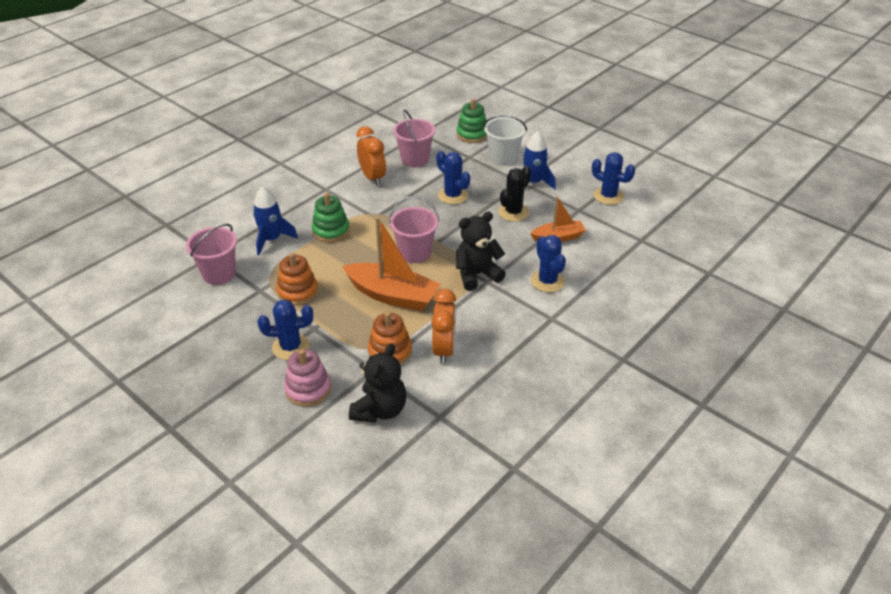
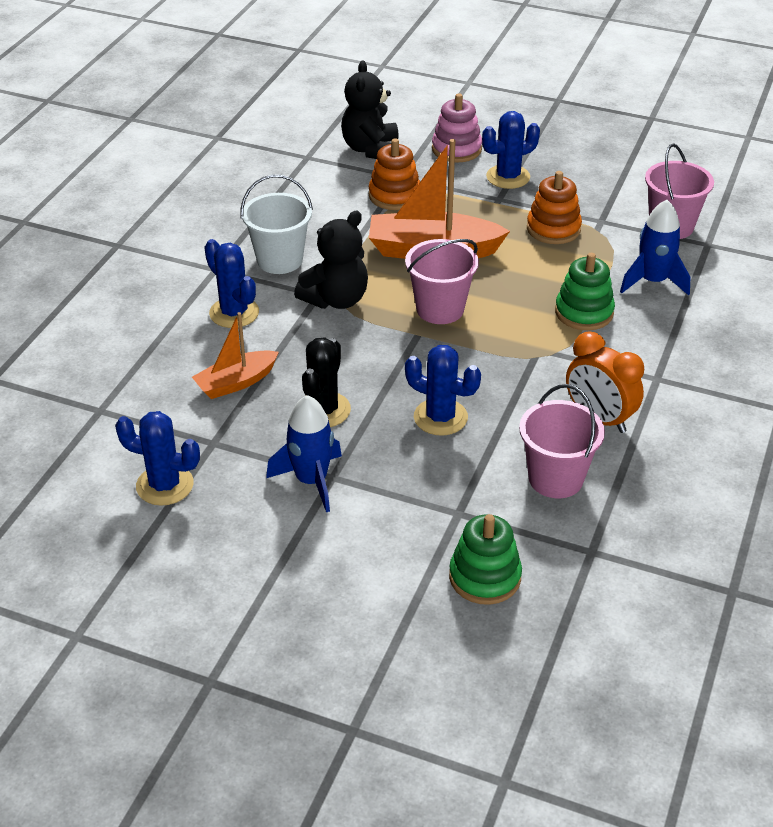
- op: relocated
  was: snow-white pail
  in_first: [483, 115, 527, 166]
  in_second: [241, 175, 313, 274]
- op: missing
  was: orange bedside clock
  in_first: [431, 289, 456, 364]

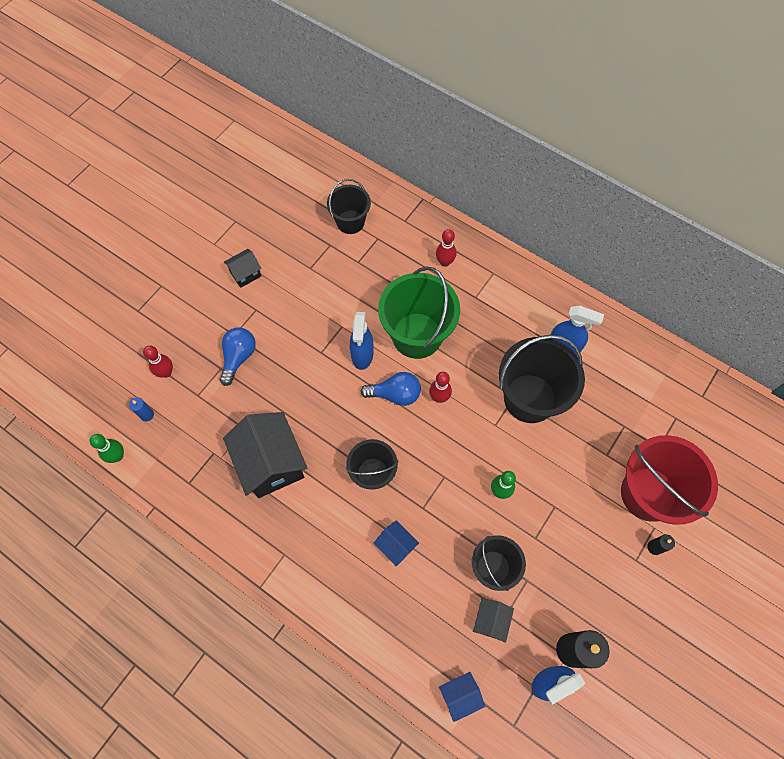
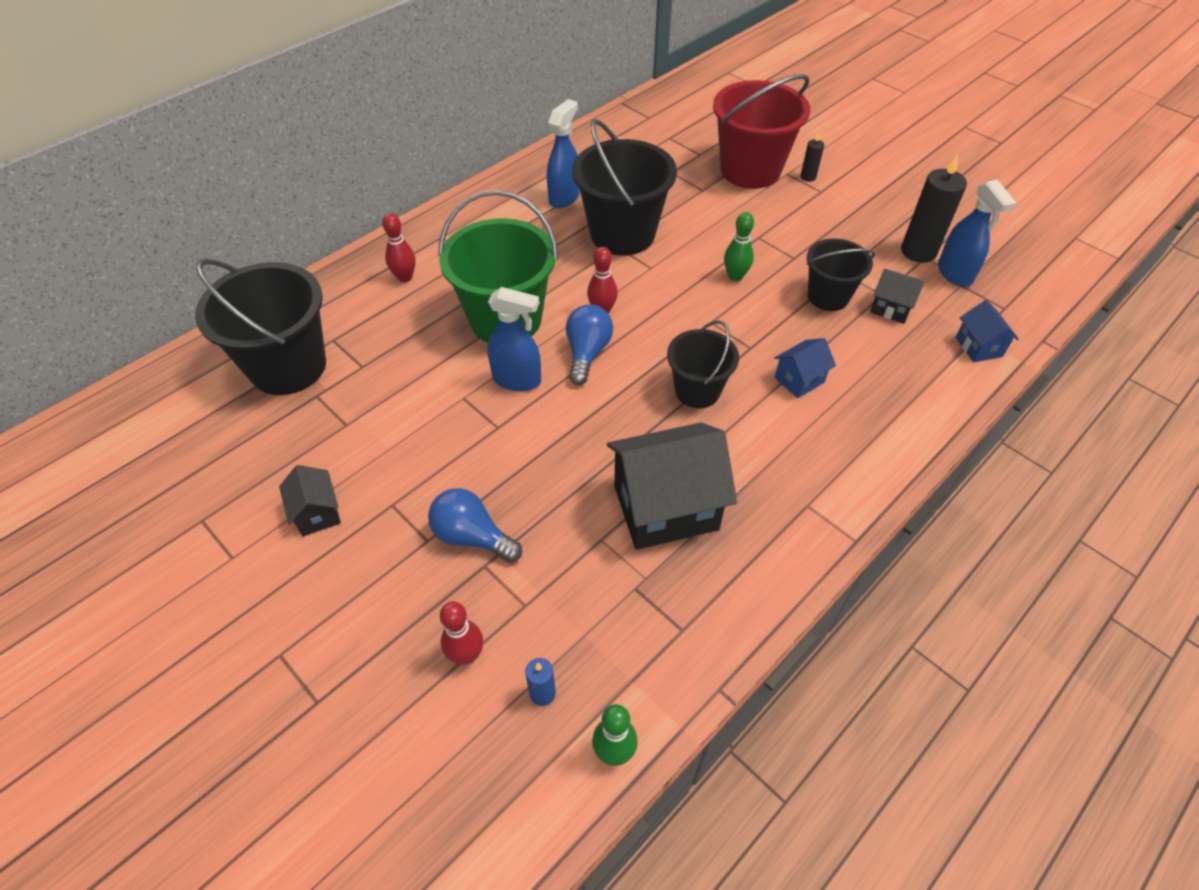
- op: size
  was: ebony pail
  in_first: [327, 179, 371, 234]
  in_second: [195, 259, 326, 395]
  ratio: 1.68

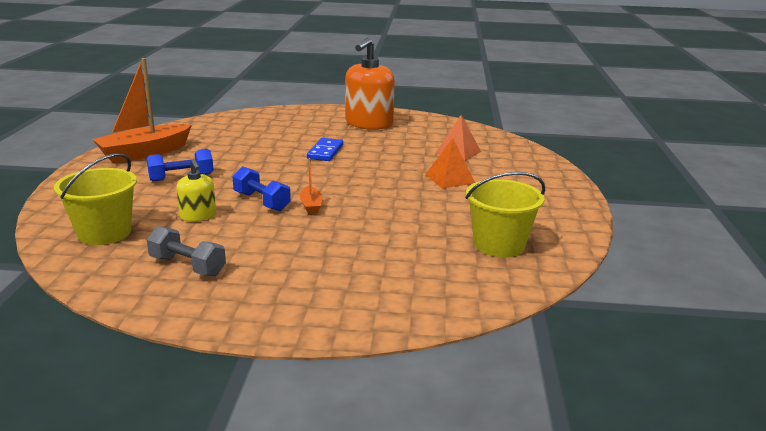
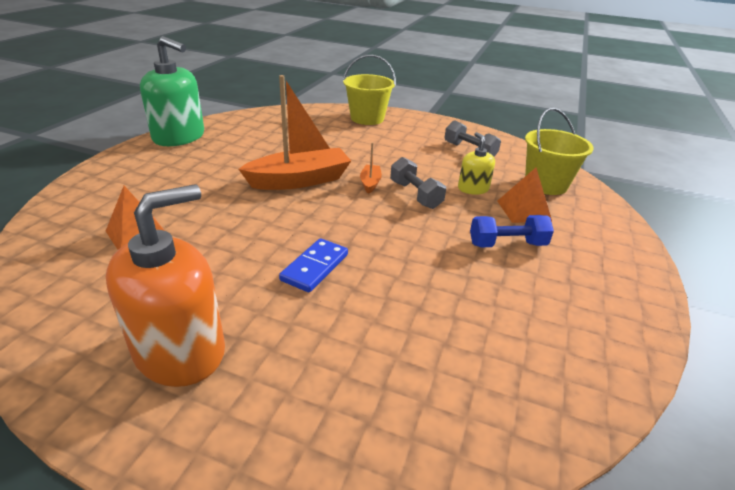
- op: relocated
  was: orange boat
  in_first: [92, 58, 192, 163]
  in_second: [239, 75, 351, 190]
- op: relocated
  was: orange pyramid shape
  in_first: [425, 138, 475, 189]
  in_second: [497, 168, 552, 223]
- op: colour
  was: cobalt hand weight
  now: grey hand weight
  in_first: [232, 166, 291, 211]
  in_second: [390, 157, 446, 209]
- op: relocated
  was: bright yellow pail
  in_first: [466, 172, 545, 257]
  in_second: [343, 54, 396, 125]
- op: appeared
  now: green soap pump
  in_second: [140, 36, 204, 146]

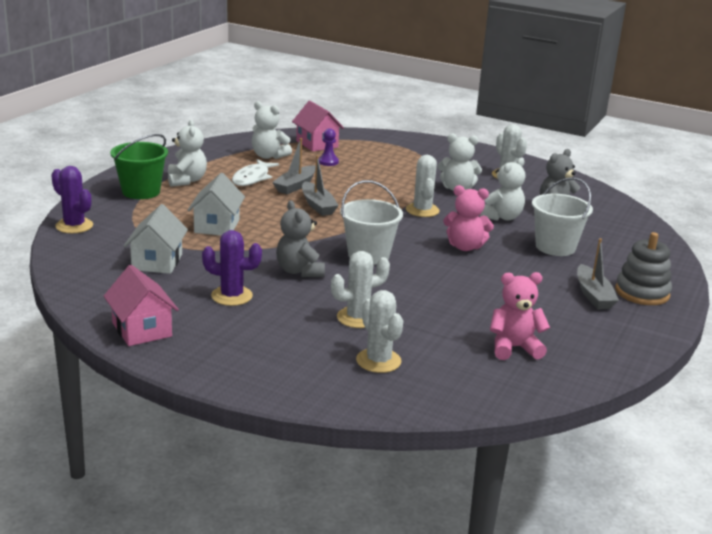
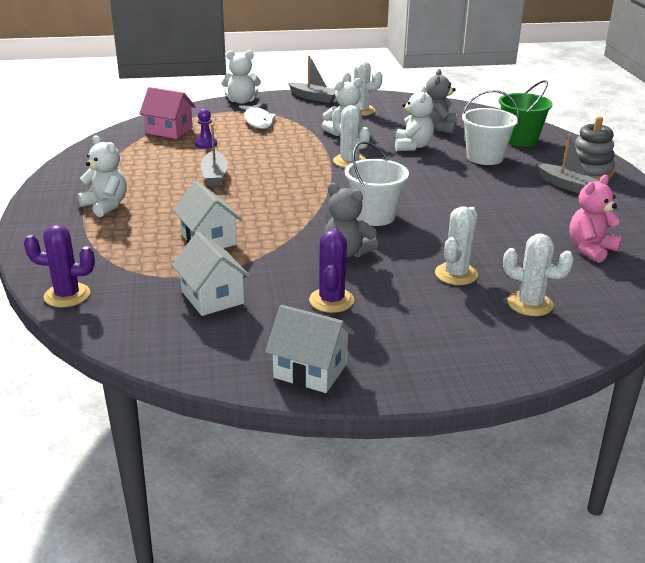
- op: relocated
  was: snow-white teddy bear
  in_first: [252, 101, 292, 159]
  in_second: [221, 50, 261, 104]
- op: relocated
  was: green pail
  in_first: [110, 134, 168, 199]
  in_second: [499, 80, 553, 147]
- op: relocated
  was: grey boat
  in_first: [302, 155, 339, 216]
  in_second: [288, 55, 336, 103]
- op: relocated
  was: snow-white toy fish
  in_first: [232, 159, 279, 186]
  in_second: [239, 104, 276, 129]
- op: missing
  was: pink teddy bear
  in_first: [443, 185, 494, 251]
- op: spun
  was: violet prickly plant
  in_first: [202, 230, 262, 306]
  in_second: [309, 228, 354, 313]
  clockwise: -60
- op: colour
  was: pink toy house
  now: snow-white toy house
  in_first: [104, 265, 179, 346]
  in_second: [265, 305, 355, 393]

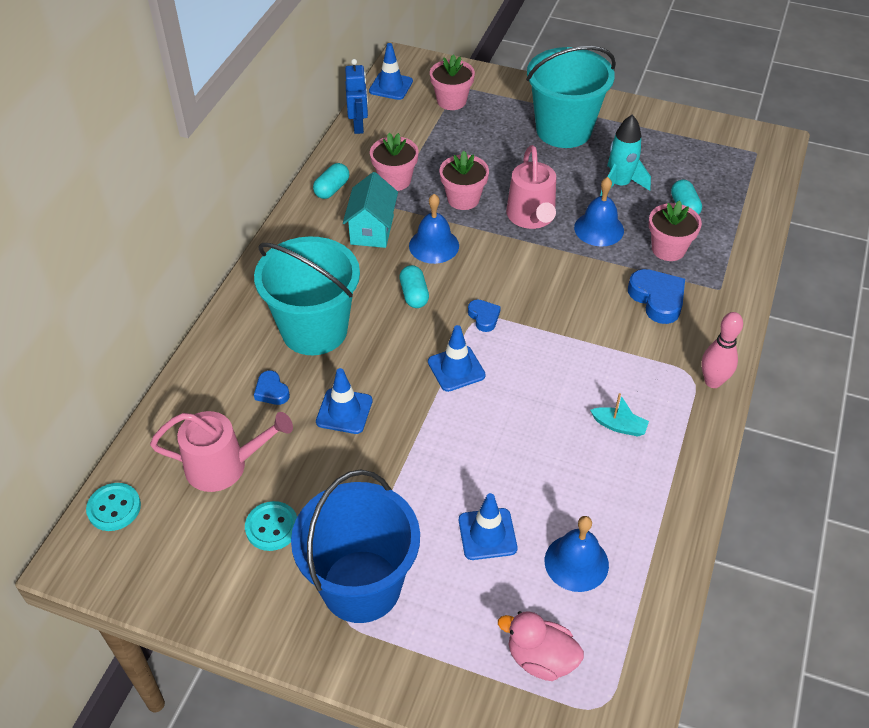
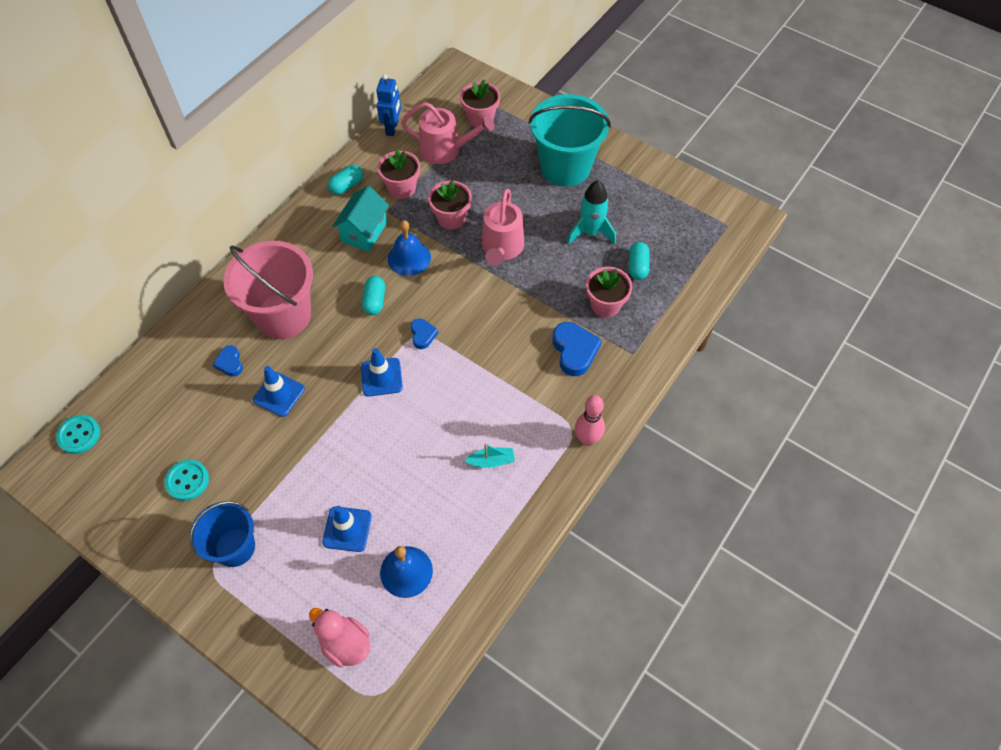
- op: missing
  was: cobalt road cone
  in_first: [369, 43, 413, 100]
- op: missing
  was: cobalt school bell
  in_first: [574, 177, 624, 246]
- op: colour
  was: teal pail
  now: pink pail
  in_first: [254, 236, 360, 355]
  in_second: [223, 241, 313, 339]
- op: spun
  was: teal boat
  in_first: [590, 393, 649, 437]
  in_second: [465, 443, 515, 468]
  clockwise: -45
- op: relocated
  was: pink sprinkling can
  in_first: [150, 411, 293, 492]
  in_second: [401, 102, 495, 164]
- op: size
  was: cobalt pail
  in_first: [291, 469, 420, 623]
  in_second: [189, 501, 255, 567]
  ratio: 0.63

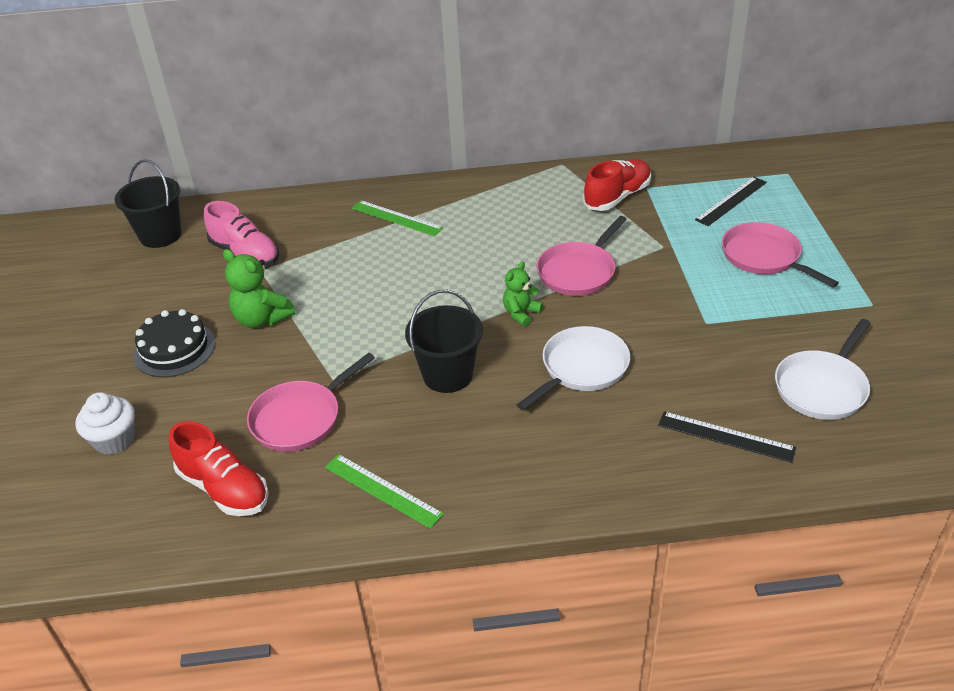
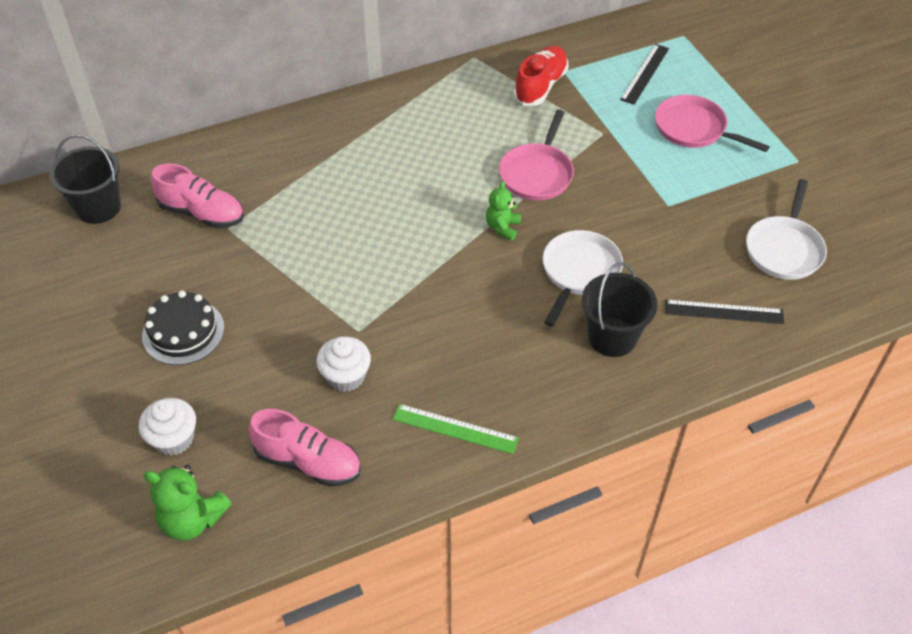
- op: missing
  was: green measuring stick
  in_first: [352, 200, 443, 236]
- op: relocated
  was: green teddy bear
  in_first: [223, 249, 295, 328]
  in_second: [143, 465, 232, 540]
- op: relocated
  was: ebony pail
  in_first: [405, 290, 483, 393]
  in_second: [582, 262, 658, 357]
- op: exchanged
  was: pink skillet
  now: snow-white muffin
  in_first: [247, 353, 375, 452]
  in_second: [316, 336, 371, 392]
- op: colour
  was: scarlet shoe
  now: pink shoe
  in_first: [169, 421, 269, 516]
  in_second: [249, 409, 361, 487]

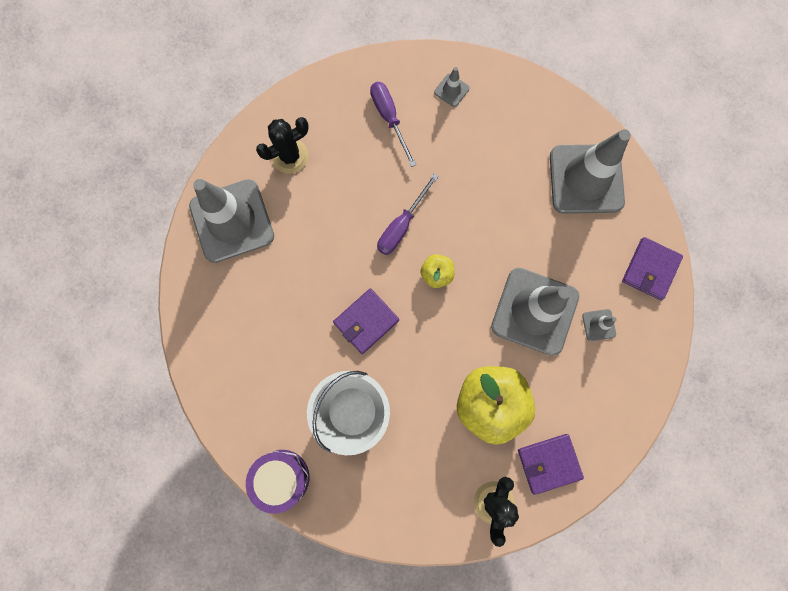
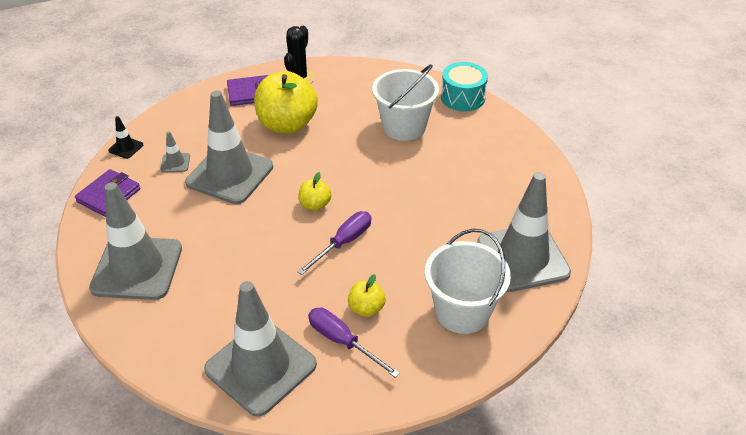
- op: size
  was: grey road cone
  in_first: [434, 67, 470, 107]
  in_second: [204, 281, 317, 417]
  ratio: 2.49
- op: spun
  was: violet flat screwdriver
  in_first: [370, 82, 416, 167]
  in_second: [308, 307, 400, 378]
  clockwise: 150
- op: exchanged
  was: ebony prickly plant
  now: snow-white pail
  in_first: [256, 117, 309, 174]
  in_second: [425, 229, 511, 334]
- op: missing
  was: violet billfold
  in_first: [333, 288, 399, 354]
- op: colour
  was: violet drum
  now: teal drum
  in_first: [246, 450, 309, 514]
  in_second: [441, 62, 488, 111]
- op: appeared
  now: ebony road cone
  in_second: [108, 116, 143, 159]
- op: appeared
  now: bright yellow apple
  in_second: [348, 274, 386, 317]

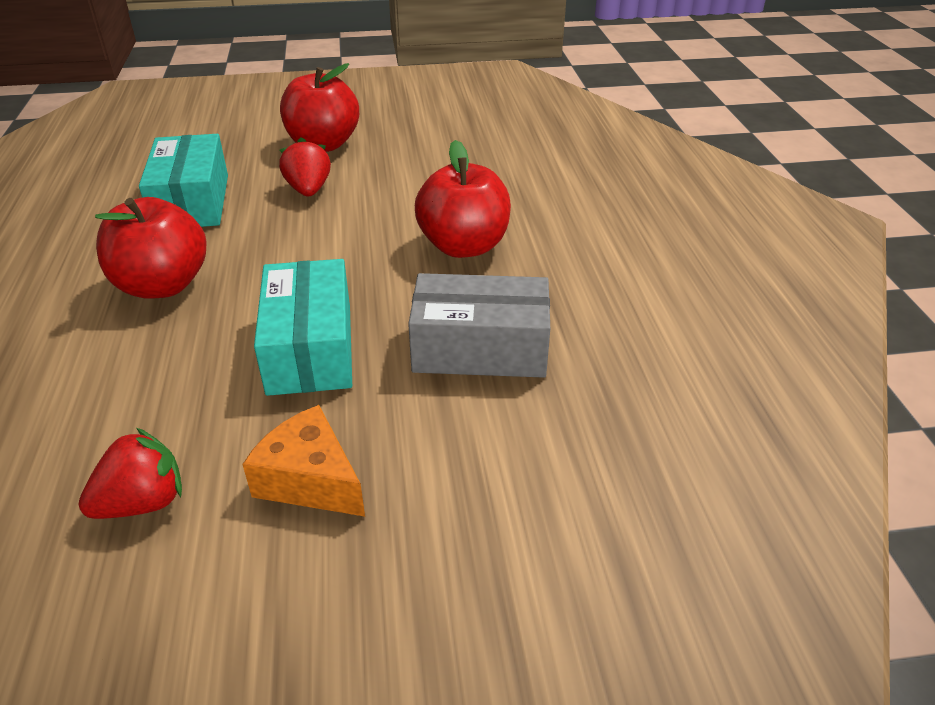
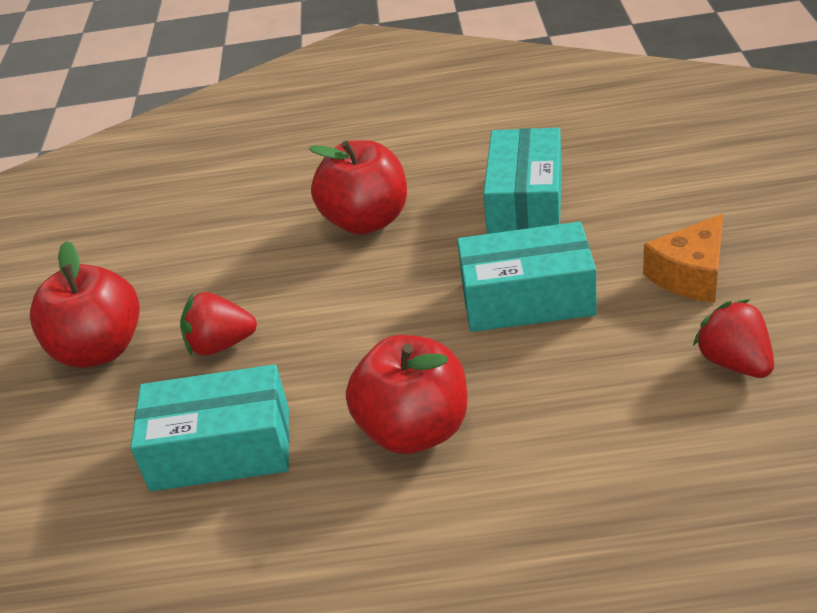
- op: colour
  was: grey package
  now: teal package
  in_first: [408, 273, 550, 378]
  in_second: [483, 128, 562, 234]

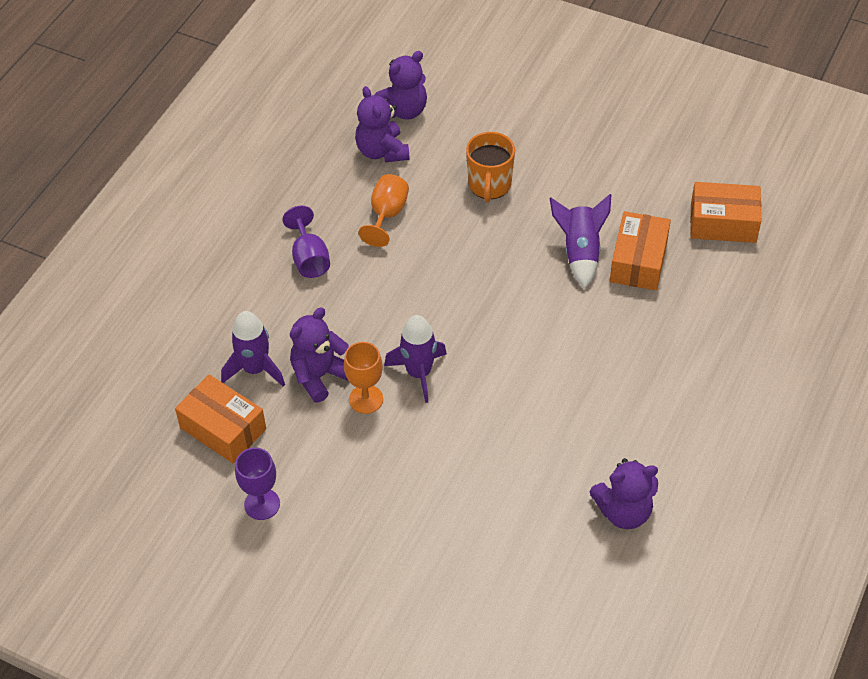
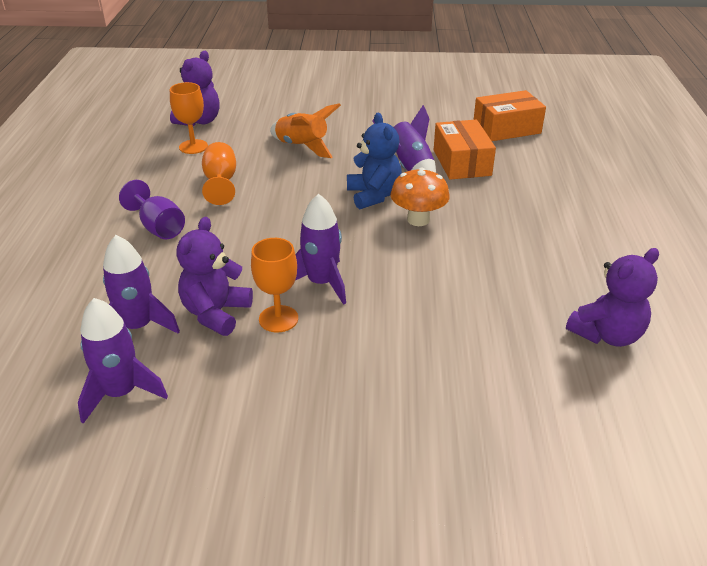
- op: exchanged
  was: violet teddy bear
  now: orange wine glass
  in_first: [355, 86, 410, 162]
  in_second: [170, 82, 208, 154]
- op: exchanged
  was: orange mug
  now: orange spaceship
  in_first: [466, 132, 515, 202]
  in_second: [270, 103, 341, 158]
- op: exchanged
  was: orange package
  now: violet spaceship
  in_first: [175, 375, 266, 463]
  in_second: [78, 298, 168, 424]
- op: missing
  was: violet wine glass
  in_first: [235, 448, 280, 520]
- op: appeared
  now: cobalt teddy bear
  in_second: [347, 113, 402, 210]
- op: appeared
  now: orange mushroom
  in_second: [390, 168, 450, 226]

